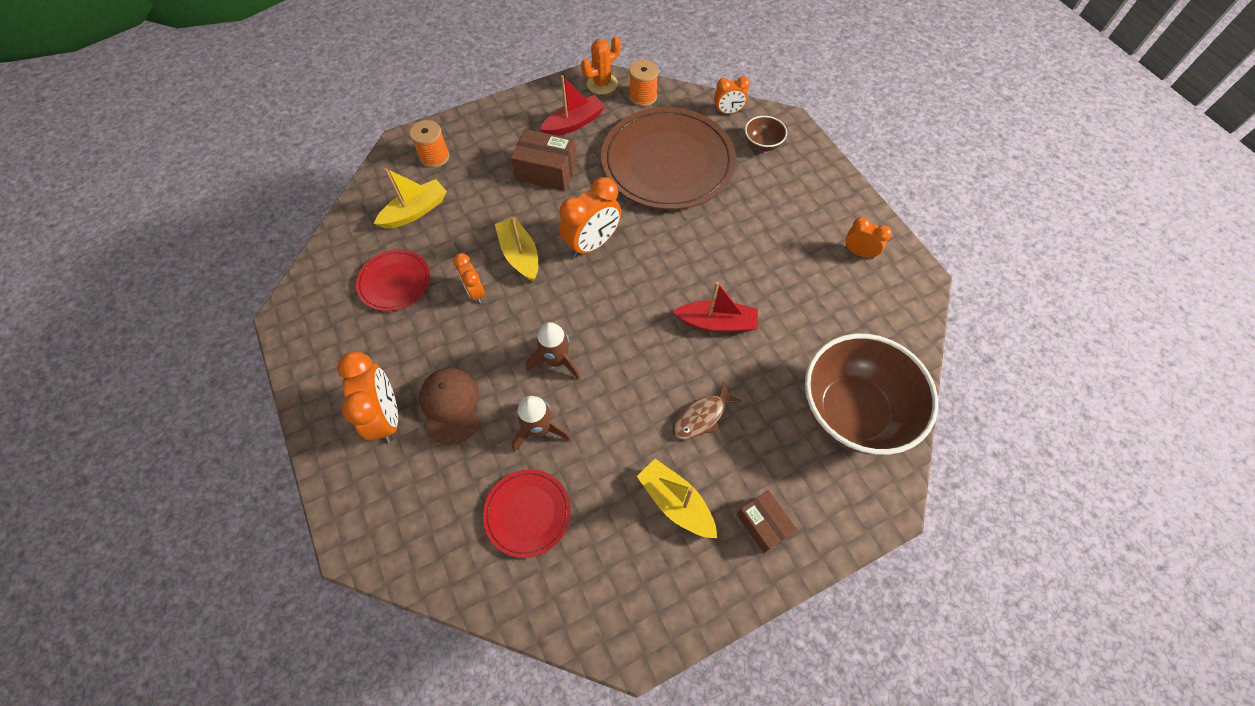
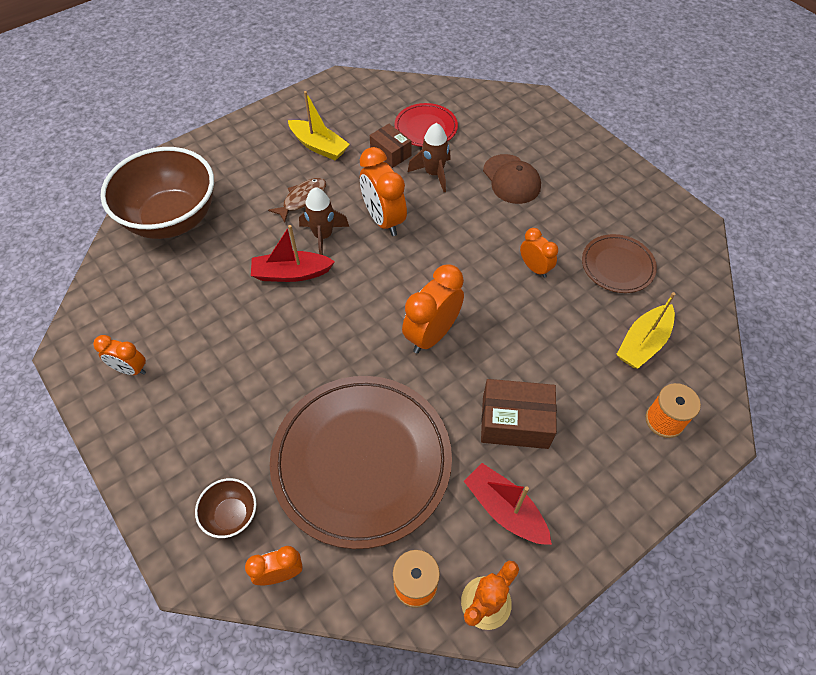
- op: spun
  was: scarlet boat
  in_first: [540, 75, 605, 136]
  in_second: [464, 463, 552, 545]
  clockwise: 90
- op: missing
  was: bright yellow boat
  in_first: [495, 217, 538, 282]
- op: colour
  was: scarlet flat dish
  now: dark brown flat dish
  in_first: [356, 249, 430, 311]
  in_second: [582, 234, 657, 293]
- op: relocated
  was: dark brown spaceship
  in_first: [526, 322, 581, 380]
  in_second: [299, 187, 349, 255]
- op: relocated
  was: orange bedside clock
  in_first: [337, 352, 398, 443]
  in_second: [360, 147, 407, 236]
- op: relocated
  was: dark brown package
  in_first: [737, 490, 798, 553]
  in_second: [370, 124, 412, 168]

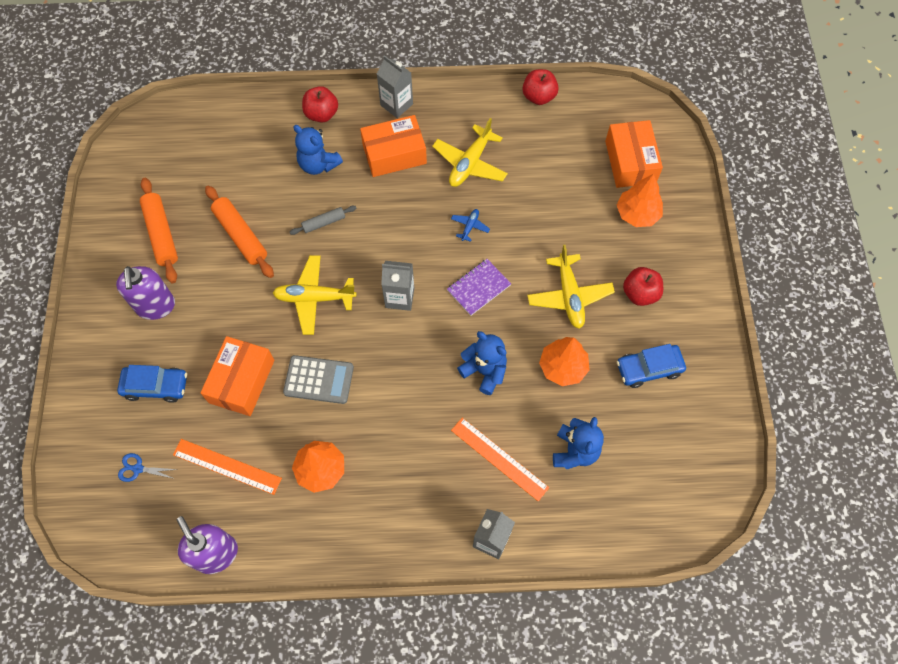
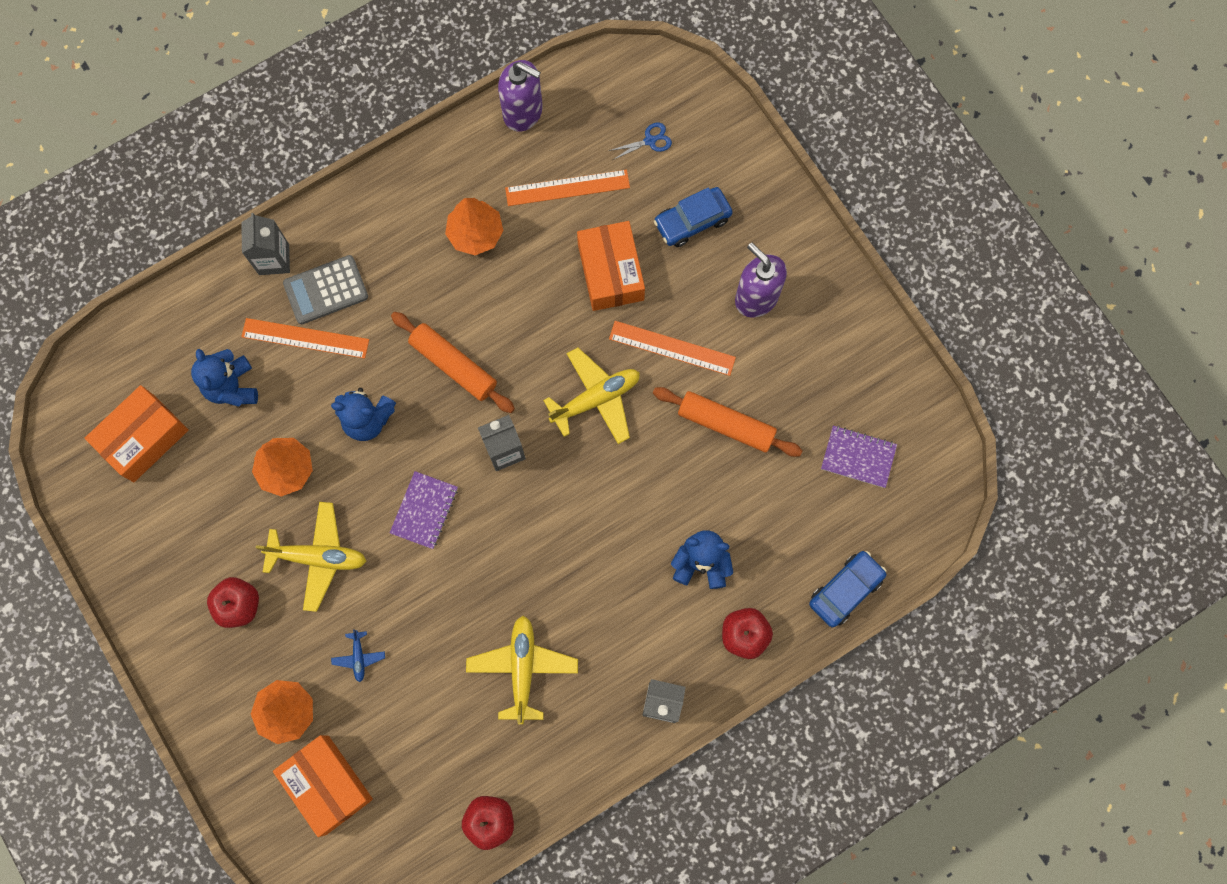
- op: relocated
  was: orange package
  in_first: [360, 115, 427, 177]
  in_second: [84, 385, 189, 482]
- op: relocated
  was: orange rolling pin
  in_first: [140, 178, 178, 283]
  in_second: [391, 312, 515, 413]
- op: missing
  was: grey rolling pin
  in_first: [290, 206, 356, 235]
- op: relocated
  was: cobalt aeroplane
  in_first: [451, 209, 490, 242]
  in_second: [331, 629, 385, 682]
- op: spun
  was: bright yellow aeroplane
  in_first: [527, 245, 615, 329]
  in_second: [256, 502, 366, 612]
  clockwise: 135
- op: relocated
  was: cobalt automobile
  in_first: [617, 344, 686, 388]
  in_second: [809, 551, 887, 627]
- op: relocated
  was: grey calculator
  in_first: [283, 355, 354, 404]
  in_second: [283, 255, 368, 324]
- op: appeared
  now: orange measuring stick
  in_second: [609, 321, 736, 376]
- op: appeared
  now: violet exercise book
  in_second: [821, 426, 897, 488]

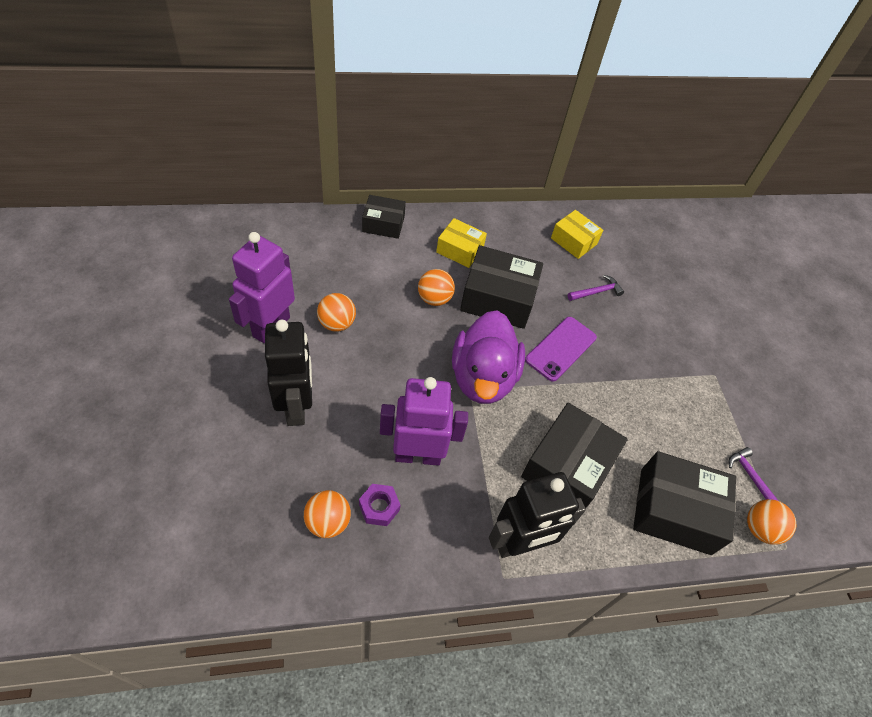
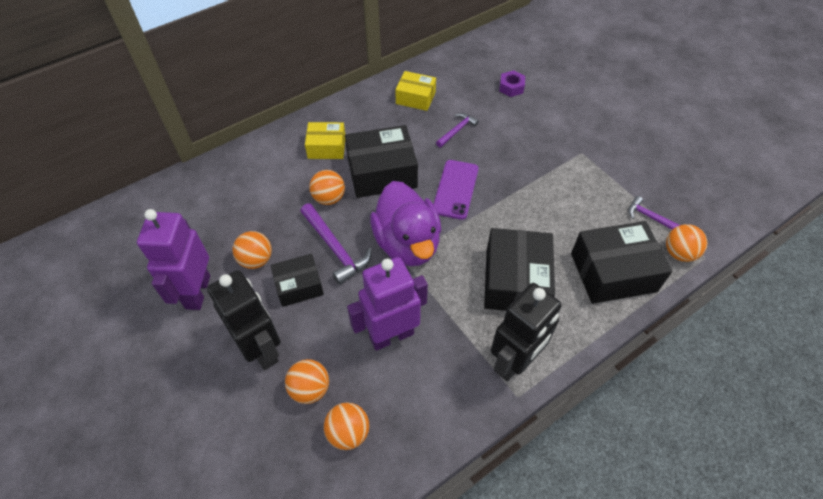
- op: relocated
  was: ebony package
  in_first: [362, 195, 406, 239]
  in_second: [271, 253, 324, 307]
- op: relocated
  was: violet hexagon nut
  in_first: [359, 484, 400, 526]
  in_second: [499, 70, 525, 97]
- op: appeared
  now: violet claw hammer
  in_second: [300, 203, 371, 285]
- op: appeared
  now: orange play ball
  in_second: [285, 359, 329, 404]

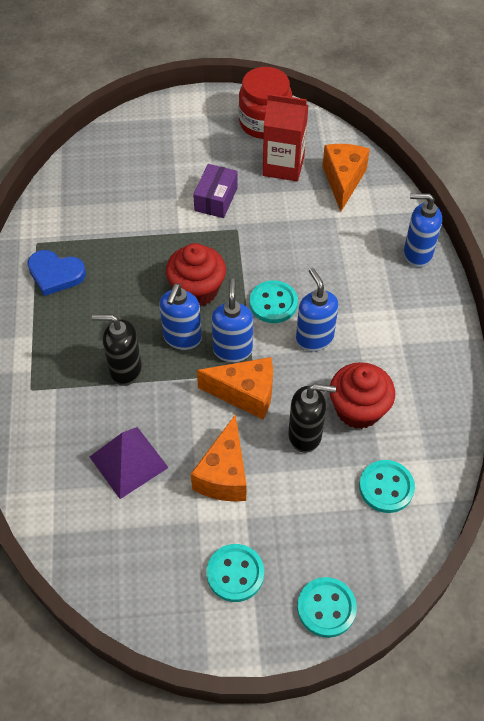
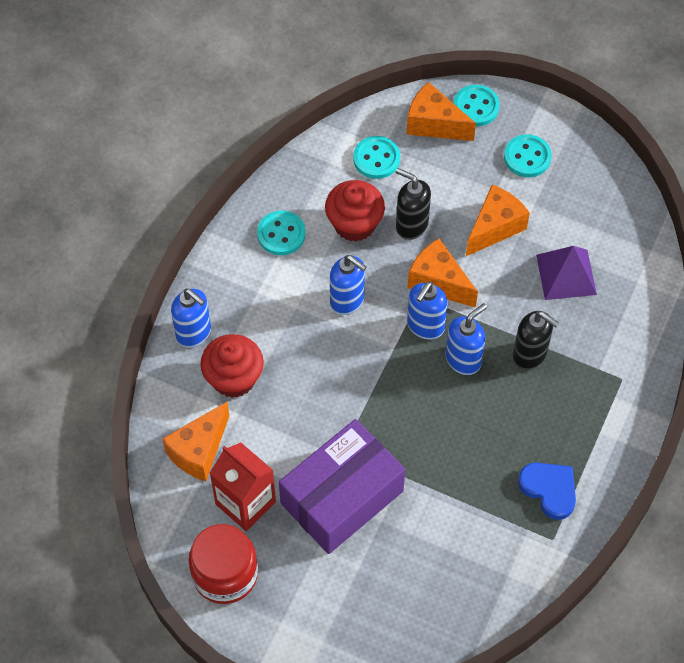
- op: size
  was: violet package
  in_first: [193, 164, 238, 218]
  in_second: [279, 419, 405, 554]
  ratio: 2.0
- op: relocated
  was: scarlet muffin
  in_first: [166, 243, 226, 307]
  in_second: [200, 334, 264, 398]
- op: spun
  was: cobalt soap pump
  in_first: [296, 268, 339, 351]
  in_second: [330, 255, 367, 315]
  clockwise: -60
- op: relocated
  was: teal shirt button
  in_first: [250, 280, 298, 323]
  in_second: [257, 211, 306, 255]
- op: appeared
  now: orange piece of cheese
  in_second: [407, 82, 476, 141]

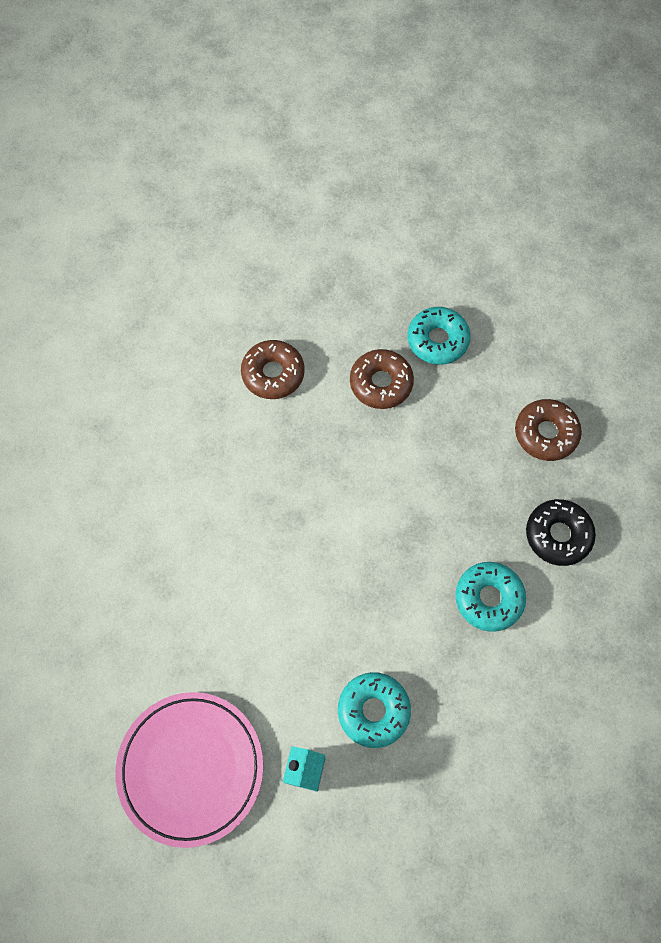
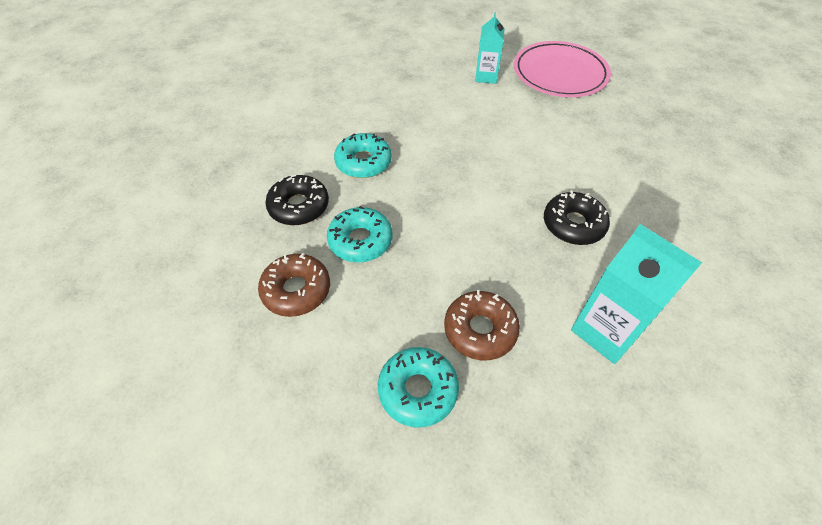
- op: exchanged
  was: dark brown donut
  now: teal carton
  in_first: [241, 340, 305, 399]
  in_second: [571, 224, 702, 364]
- op: relocated
  was: teal donut
  in_first: [338, 672, 411, 748]
  in_second: [327, 206, 393, 262]
- op: appeared
  now: ebony donut
  in_second: [544, 190, 610, 245]

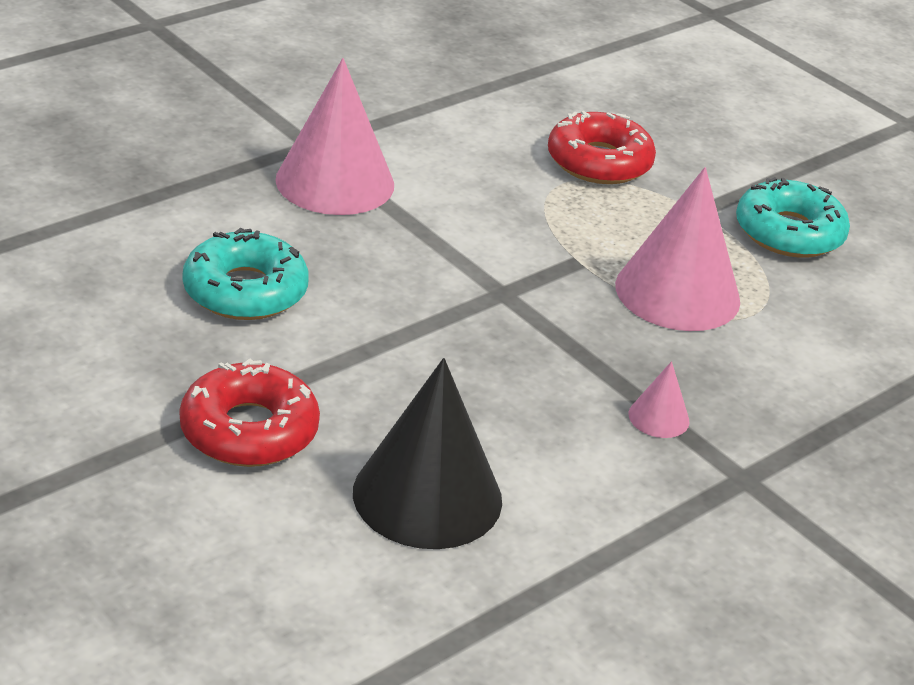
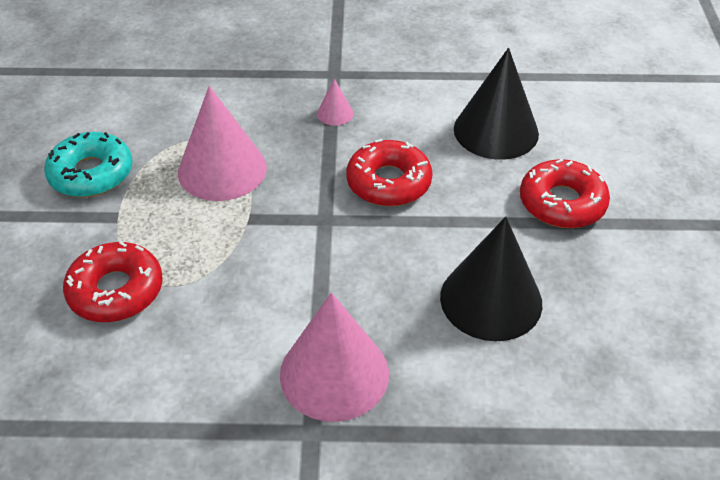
- op: exchanged
  was: teal donut
  now: ebony solid cone
  in_first: [183, 228, 309, 320]
  in_second: [440, 217, 542, 341]
- op: appeared
  now: scarlet donut
  in_second: [346, 139, 433, 206]

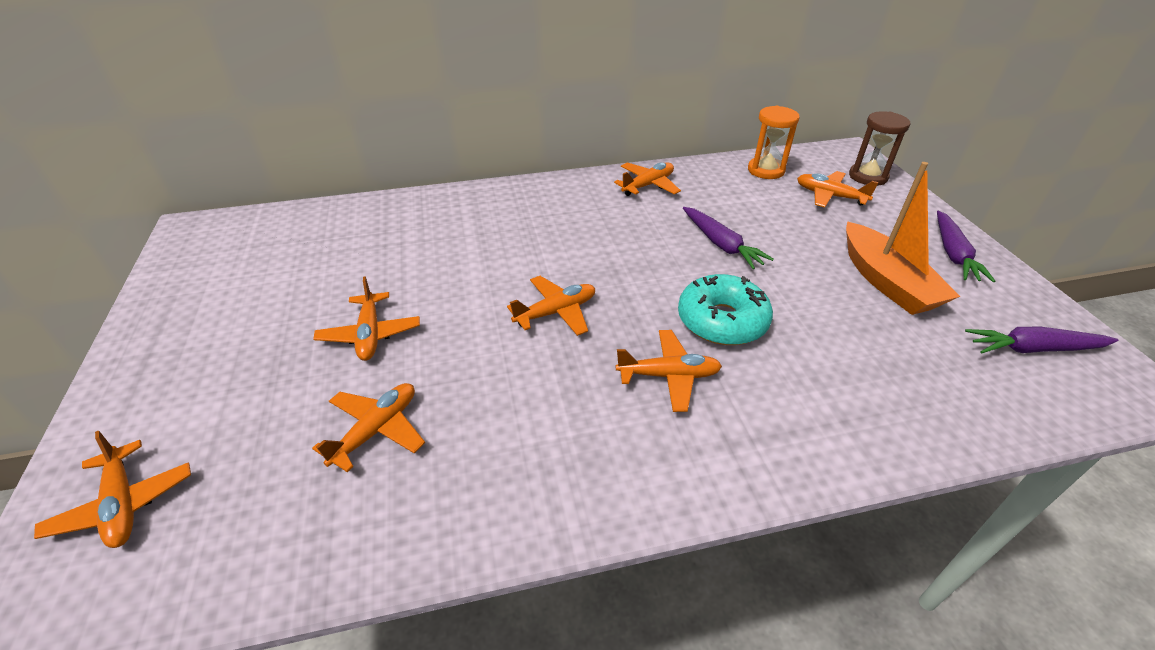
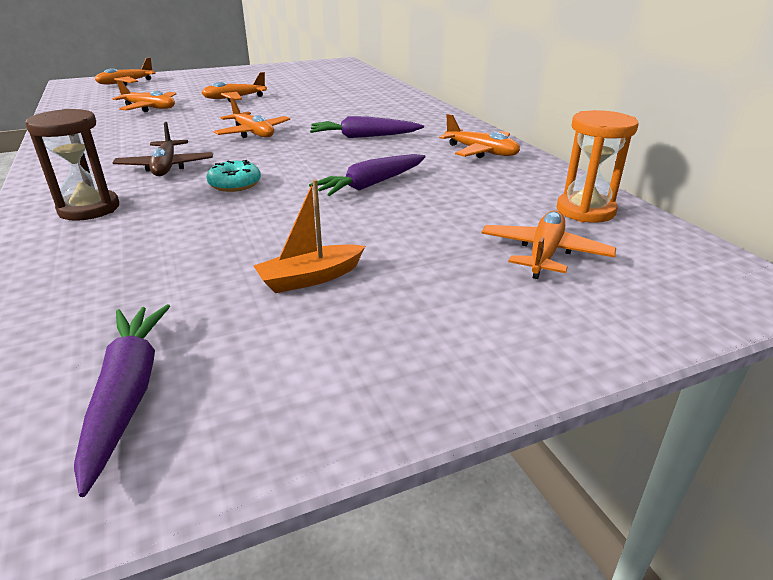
- op: relocated
  was: dark brown sand timer
  in_first: [849, 111, 910, 186]
  in_second: [25, 109, 119, 221]
- op: size
  was: orange boat
  in_first: [846, 162, 960, 315]
  in_second: [254, 180, 365, 293]
  ratio: 0.55
- op: relocated
  was: violet toy carrot
  in_first: [937, 211, 995, 282]
  in_second: [310, 116, 424, 138]
- op: size
  was: teal donut
  in_first: [678, 274, 773, 345]
  in_second: [207, 160, 261, 192]
  ratio: 0.56
- op: colour
  was: orange aeroplane
  now: dark brown aeroplane
  in_first: [616, 330, 722, 412]
  in_second: [112, 122, 213, 176]

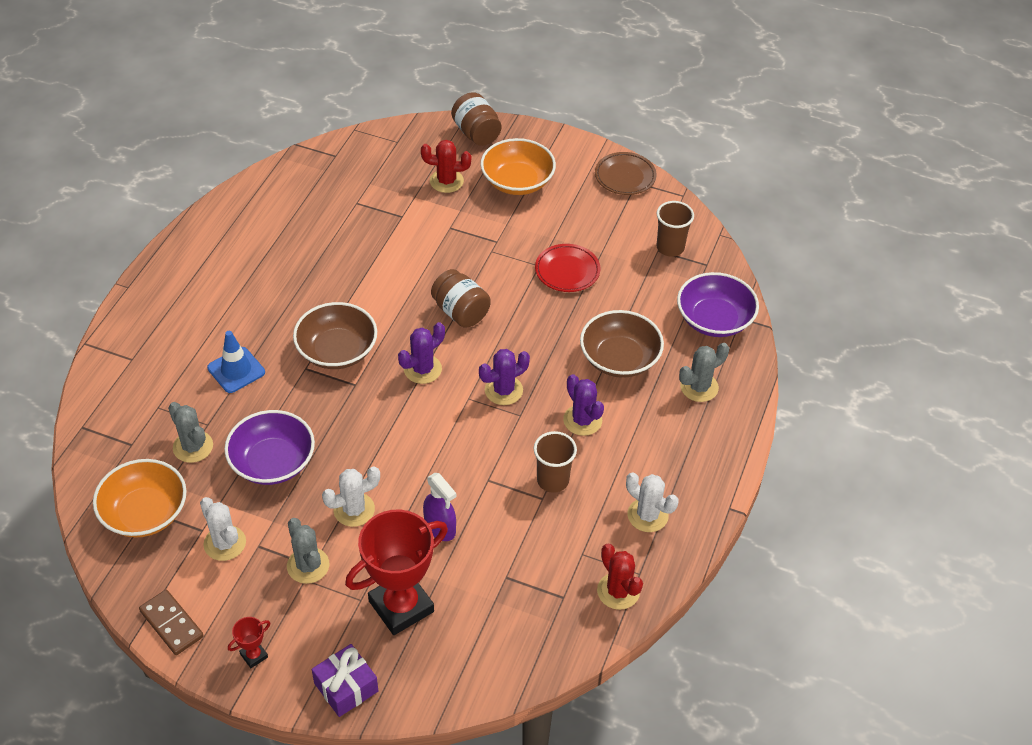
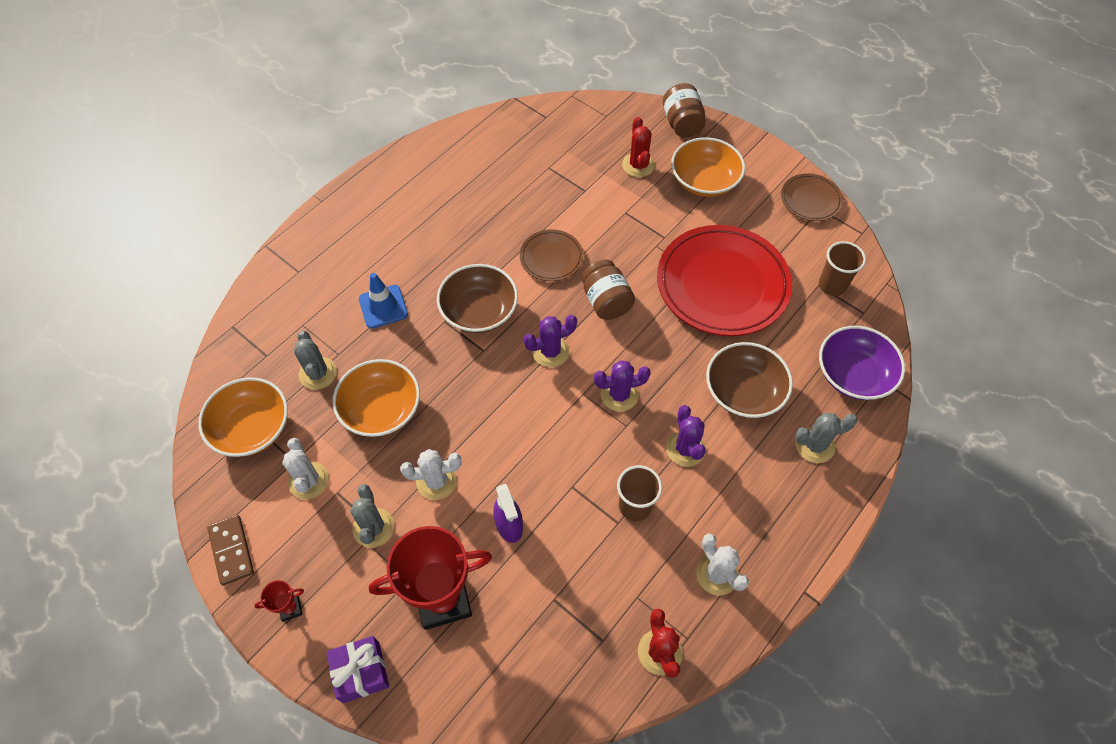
- op: spun
  was: scarlet prickly plant
  in_first: [421, 140, 471, 193]
  in_second: [622, 117, 655, 177]
  clockwise: 60
- op: size
  was: scarlet flat dish
  in_first: [535, 244, 600, 292]
  in_second: [657, 225, 792, 336]
  ratio: 2.05
- op: colour
  was: violet deep dish
  now: orange deep dish
  in_first: [224, 410, 315, 485]
  in_second: [333, 359, 420, 437]
- op: appeared
  now: dark brown flat dish
  in_second: [520, 229, 583, 281]

